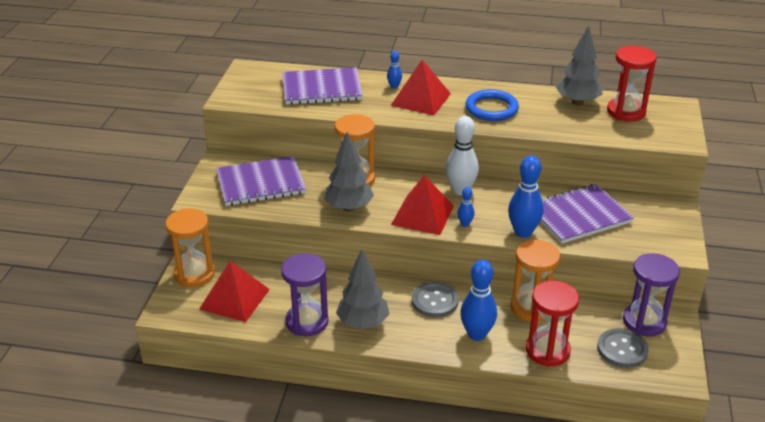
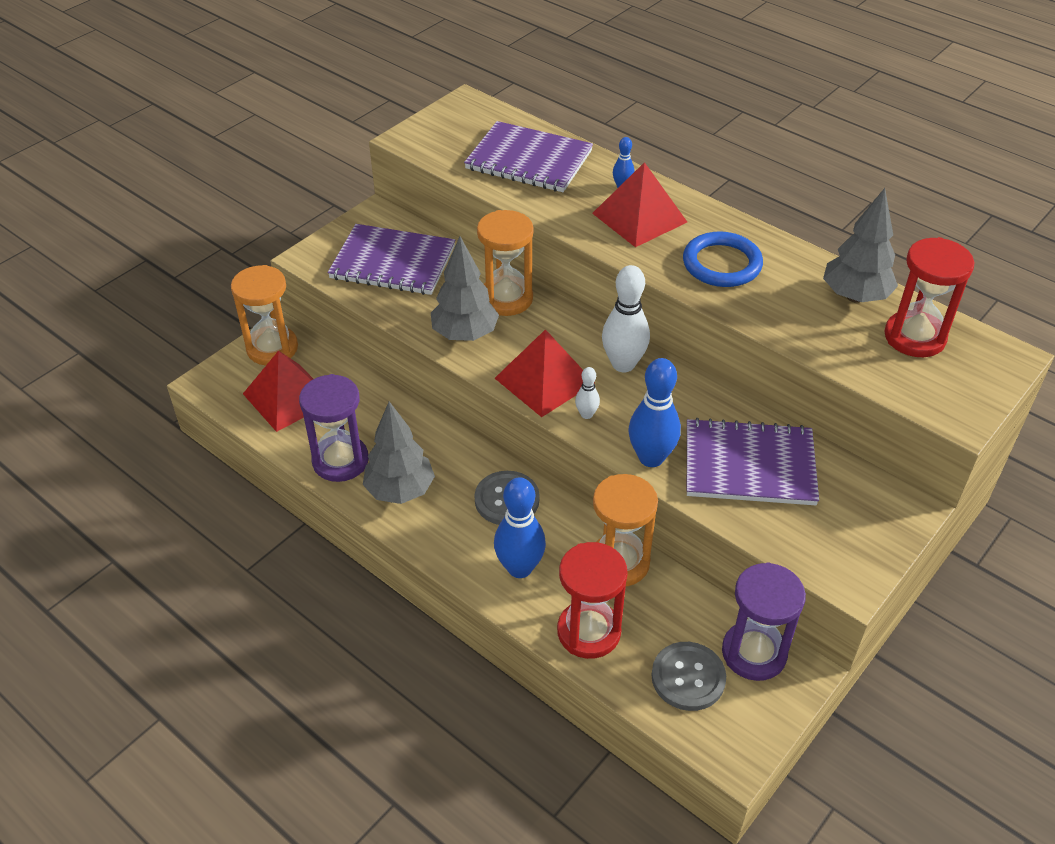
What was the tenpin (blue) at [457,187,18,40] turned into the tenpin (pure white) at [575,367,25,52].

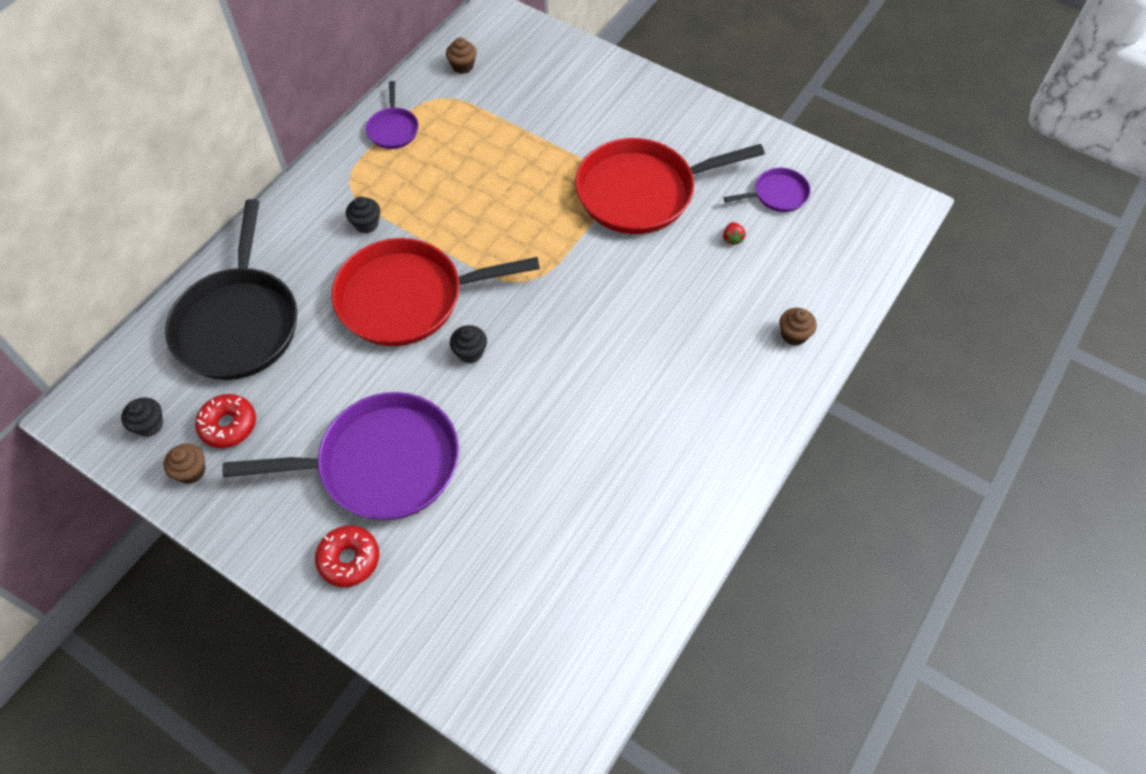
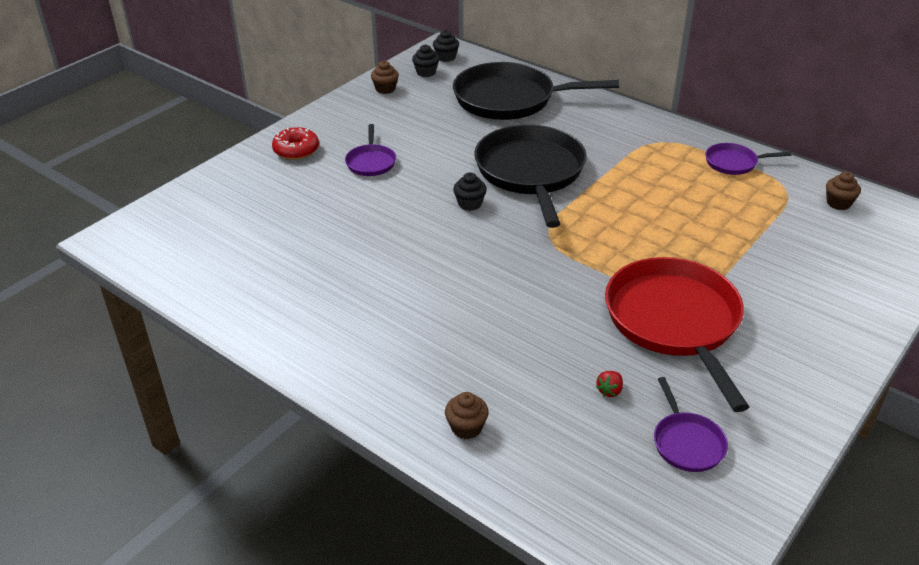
The cupcake (jet-black) ended up elsewhere, having gone from [346,196,34,37] to [433,30,26,32].
The strawberry (red) at [723,222,23,24] ended up facing another way, 60 degrees counterclockwise from before.
What was the skillet (red) at [332,238,208,108] turned into the skillet (jet-black) at [474,125,113,103].
The size of the skillet (purple) at [222,392,237,128] changed by a factor of 0.46.
The second view lost the donut (red) at [195,394,61,54].

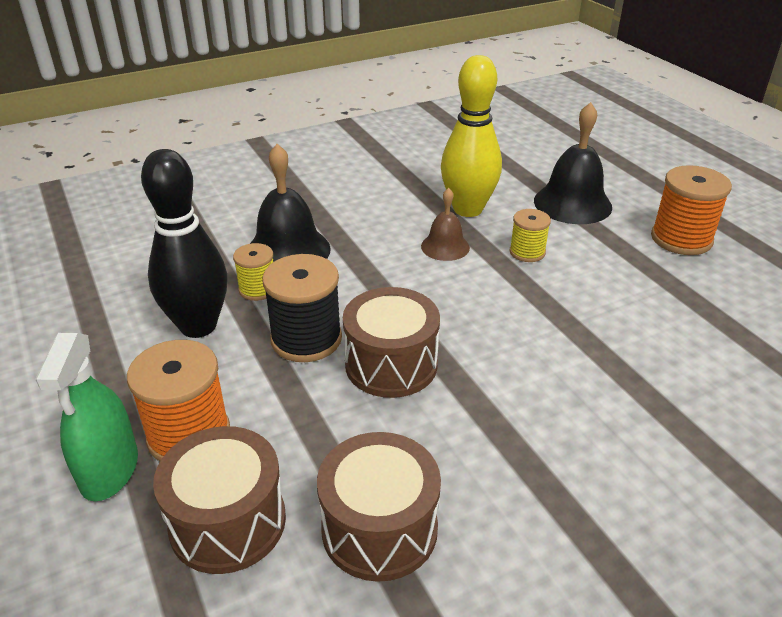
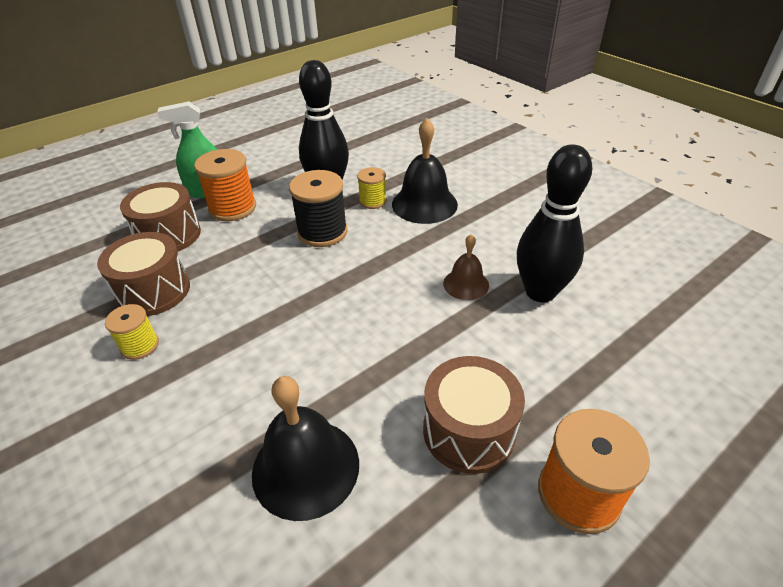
What was the tenpin (bright yellow) at [441,55,61,162] turned into the tenpin (jet-black) at [517,144,75,158].
The bell (jet-black) ended up elsewhere, having gone from [534,102,78,122] to [252,376,107,145].
The bobbin (bright yellow) ended up elsewhere, having gone from [510,209,41,53] to [105,304,54,56].
The snare drum (russet) ended up elsewhere, having gone from [343,287,97,111] to [423,356,102,118].

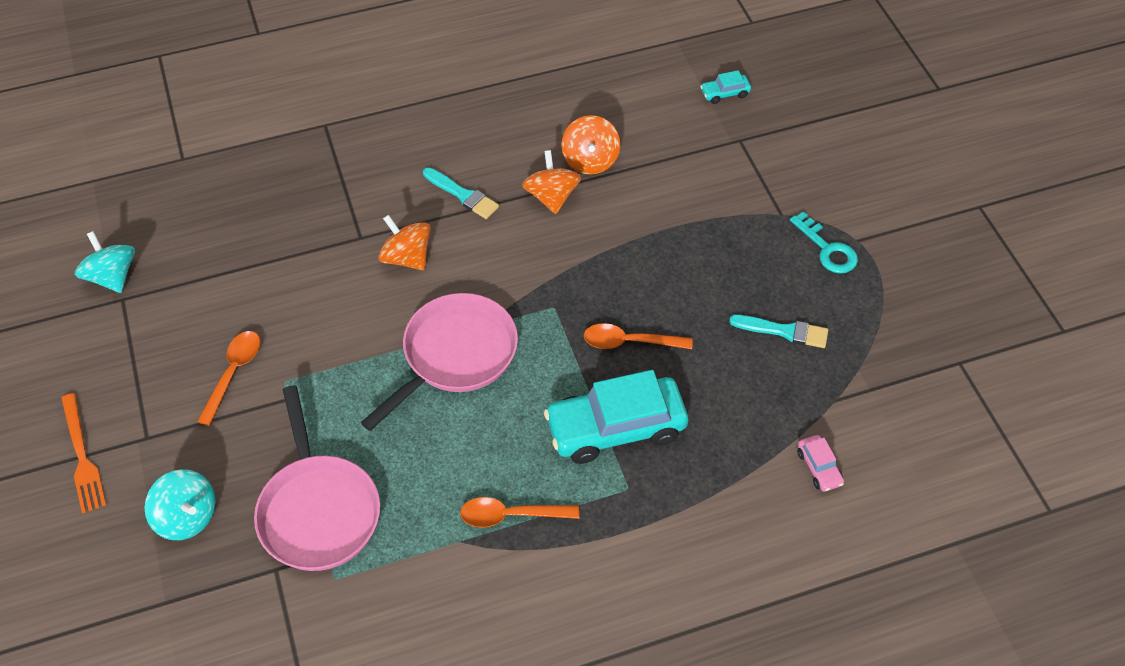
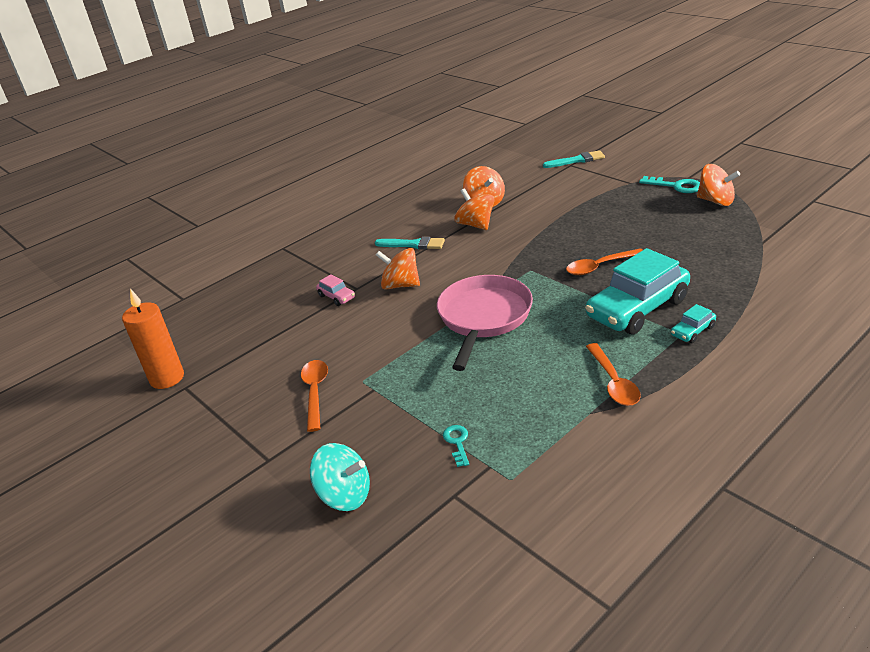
The toy car (teal) ended up elsewhere, having gone from [700,70,51,34] to [671,304,45,39].
Where the spinning top (teal) stood at [75,231,60,62], the pillar candle (orange-coloured) came to stand at [122,289,62,100].
The paintbrush (teal) ended up elsewhere, having gone from [729,315,99,33] to [543,150,62,18].
Where the skillet (rosy) stood at [254,385,126,186], the door key (teal) came to stand at [443,425,26,42].
The second view lost the dinner fork (orange-coloured) at [61,393,45,120].
The toy car (rosy) ended up elsewhere, having gone from [797,435,47,57] to [316,274,39,32].
The spoon (orange-coloured) at [460,497,120,31] ended up facing another way, 75 degrees counterclockwise from before.
The second view gained the spinning top (orange-coloured) at [697,164,43,42].

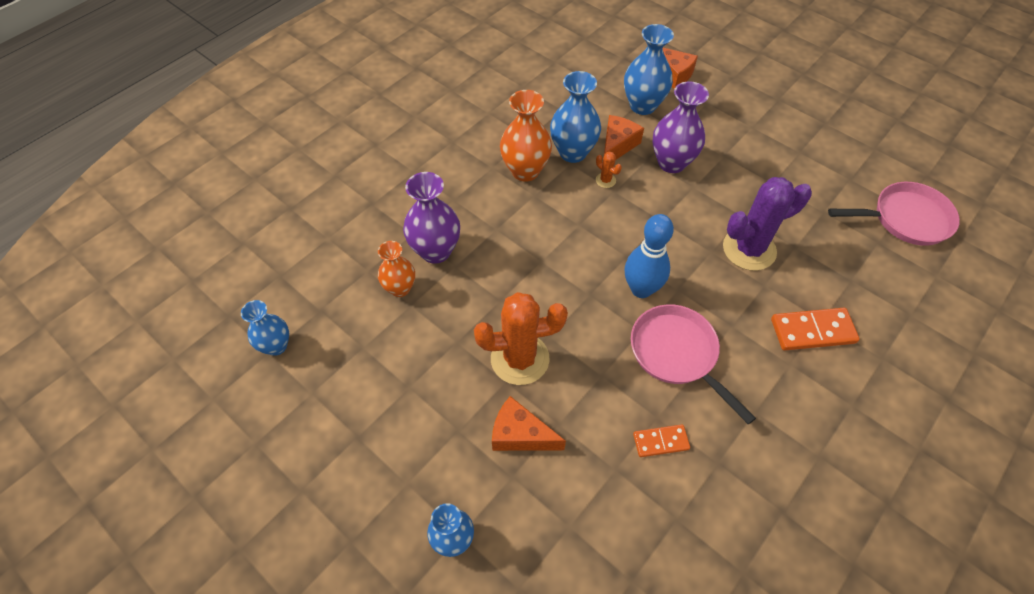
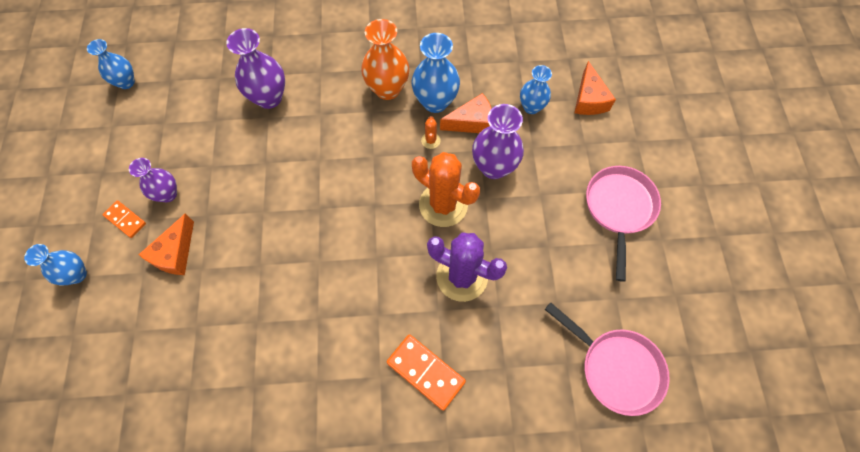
The size of the tall vase (blue) at [624,24,50,91] changed by a factor of 0.64.
The second view lost the tenpin (blue) at [624,214,50,84].
The second view lost the tall vase (orange-coloured) at [378,241,37,56].
The saguaro cactus (orange-coloured) ended up elsewhere, having gone from [474,292,94,93] to [412,152,68,75].
The skillet (rosy) ended up elsewhere, having gone from [631,305,125,120] to [586,166,75,116].
The cheese (orange-coloured) at [492,396,74,55] ended up facing another way, 135 degrees counterclockwise from before.
The domino piece (orange-coloured) ended up elsewhere, having gone from [633,425,57,32] to [102,201,44,37].
The second view gained the tall vase (purple) at [129,158,48,44].

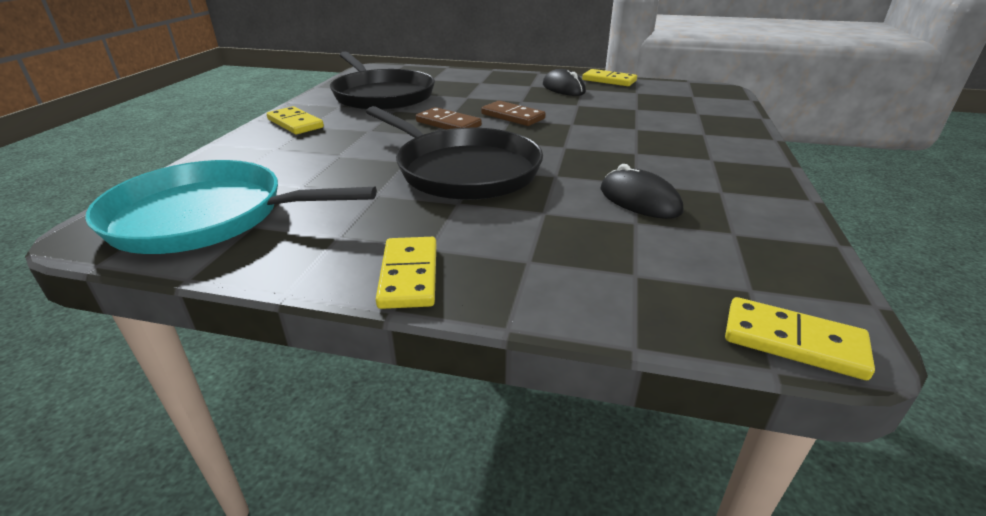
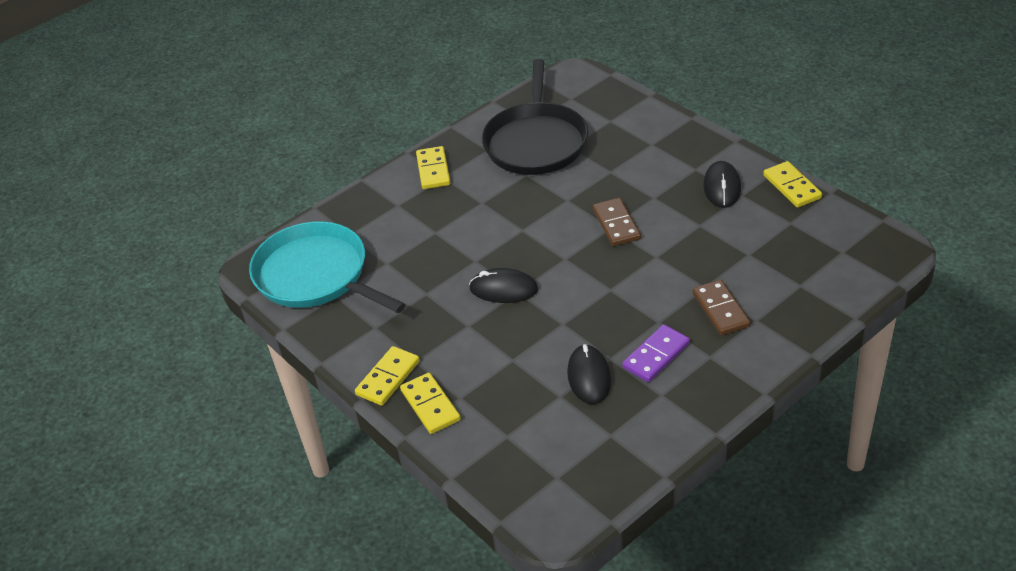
Where the skillet (jet-black) stood at [366,106,177,94], the mouse (jet-black) came to stand at [469,268,69,35].
The domino piece (russet) ended up elsewhere, having gone from [416,107,66,23] to [693,280,58,55].
The domino piece (bright yellow) ended up elsewhere, having gone from [725,297,150,83] to [400,373,61,61].
The second view gained the domino piece (purple) at [622,324,68,58].

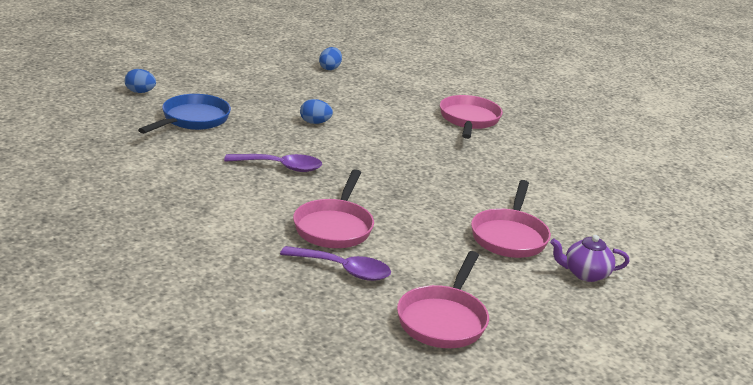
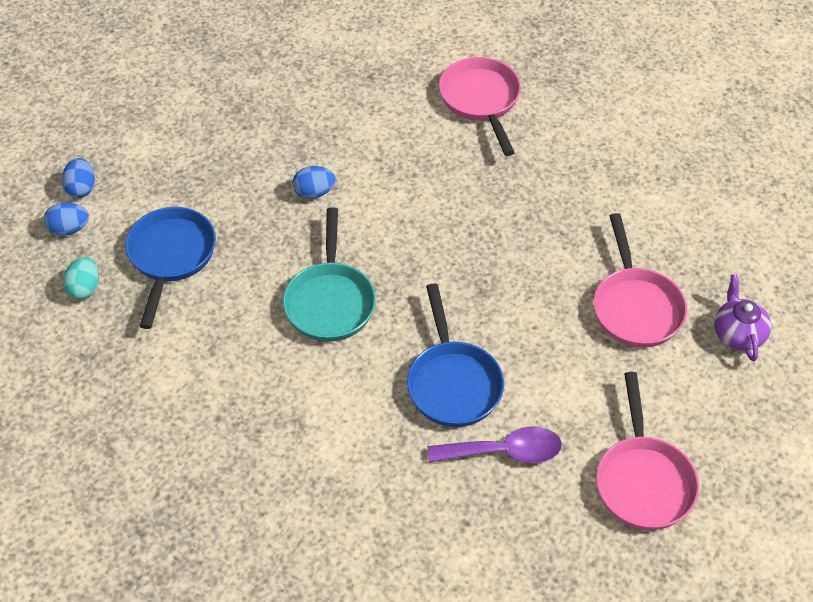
The toy egg (blue) ended up elsewhere, having gone from [319,47,23,23] to [62,158,33,40].
Where the spoon (purple) stood at [224,154,98,18], the skillet (teal) came to stand at [283,207,93,135].
What was the skillet (rosy) at [293,169,81,79] turned into the skillet (blue) at [407,283,97,144].
The china teapot (purple) at [550,235,80,47] ended up facing another way, 105 degrees clockwise from before.
The second view gained the toy egg (teal) at [63,257,36,43].

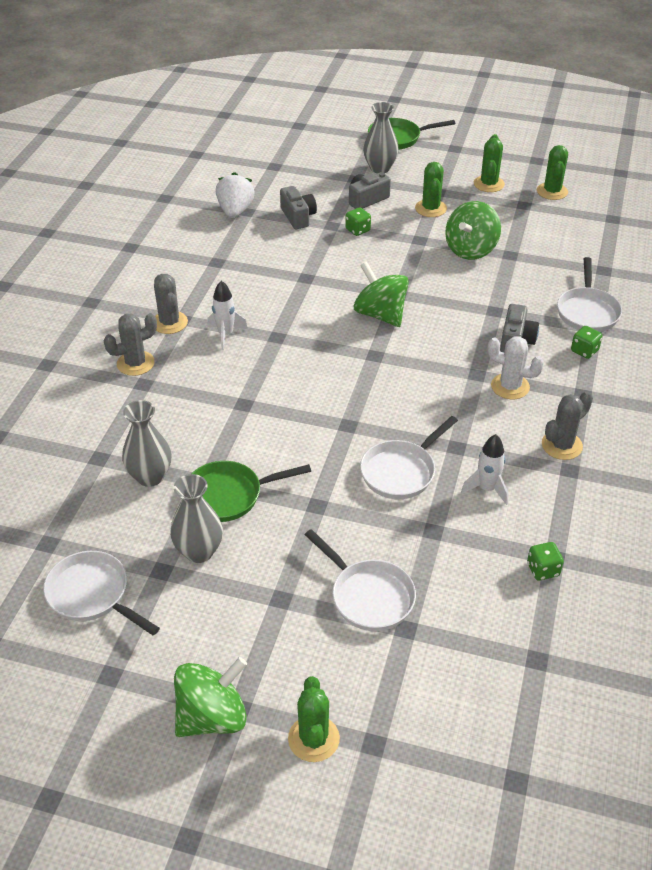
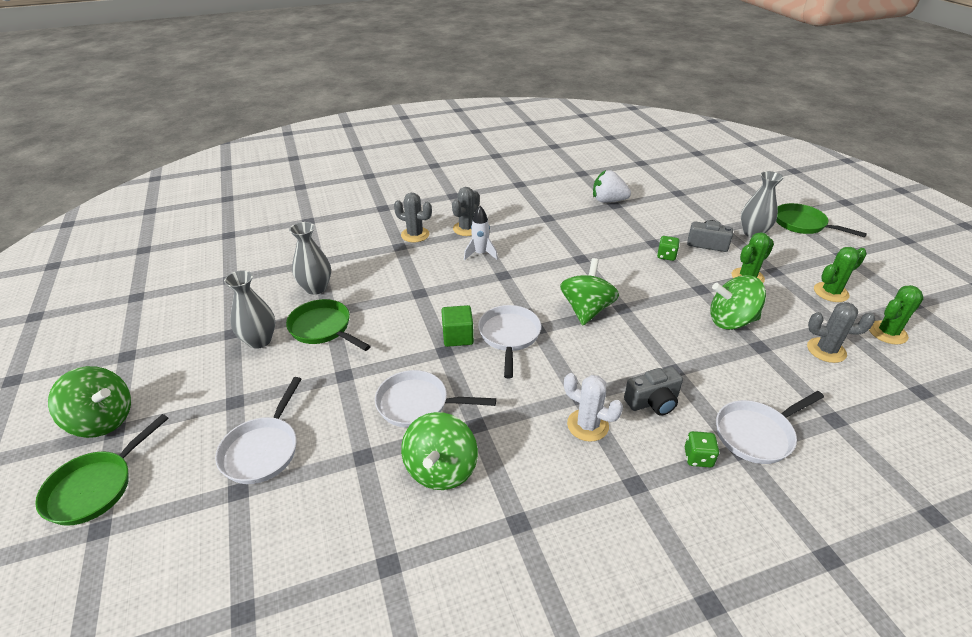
The strawberry (pure white) at [216,172,39,46] ended up facing another way, 135 degrees counterclockwise from before.
The second view lost the photo camera (ash-grey) at [280,186,37,43].
The saguaro cactus (pure white) at [488,336,56,63] ended up facing another way, 45 degrees counterclockwise from before.
The saguaro cactus (ash-grey) ended up elsewhere, having gone from [542,391,51,69] to [807,302,68,61].
Where the spaceship (pure white) stood at [461,434,47,71], the spinning top (emerald) came to stand at [401,412,77,78].
The second view lost the game die (emerald) at [527,542,37,39].
The skillet (pure white) ended up elsewhere, having gone from [43,551,117,84] to [478,305,63,74].
Where the saguaro cactus (emerald) stood at [288,676,52,86], the skillet (emerald) came to stand at [35,414,134,112].
The second view gained the cube (emerald) at [441,305,33,42].

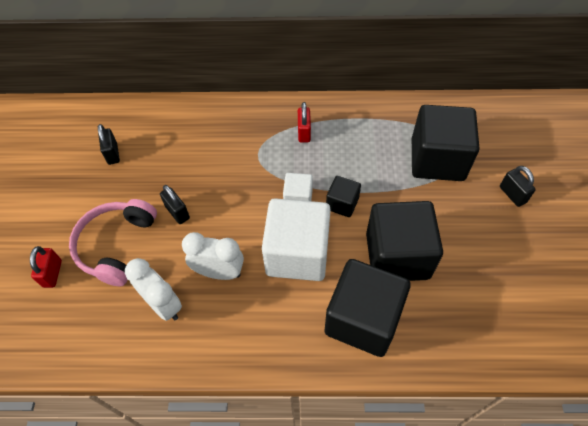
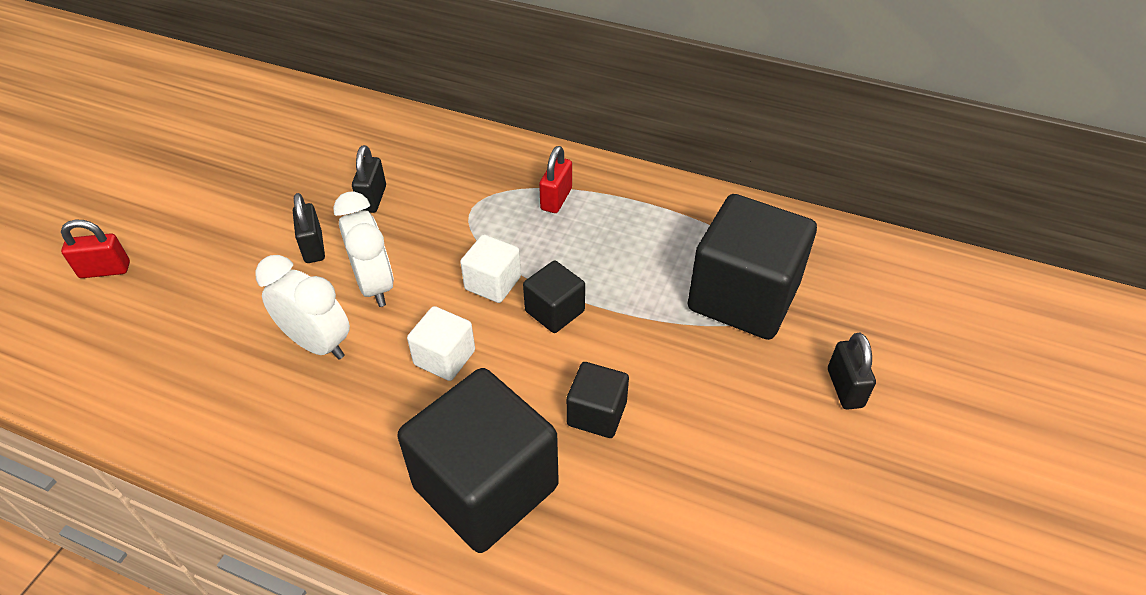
The padlock (jet-black) ended up elsewhere, having gone from [98,124,22,41] to [352,145,34,68].
The size of the cube (pure white) at [262,198,69,83] changed by a factor of 0.49.
The second view lost the headset (rosy) at [69,199,88,87].
The size of the cube (jet-black) at [366,201,77,80] changed by a factor of 0.49.
The padlock (red) at [30,246,32,42] ended up facing another way, 60 degrees clockwise from before.
The bedside clock (pure white) ended up elsewhere, having gone from [125,258,57,63] to [333,191,61,116].

